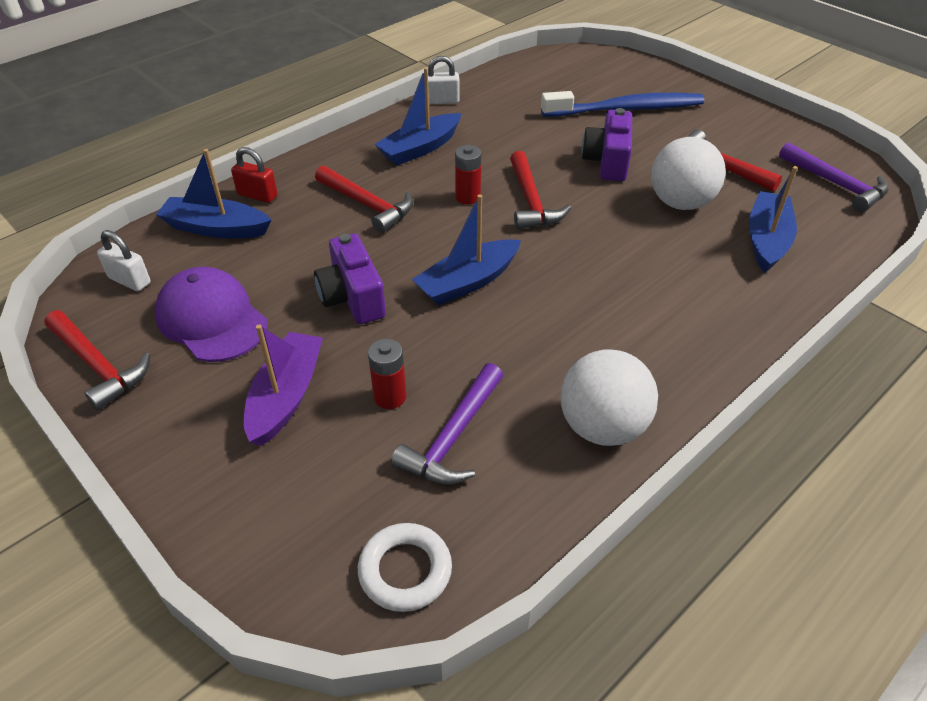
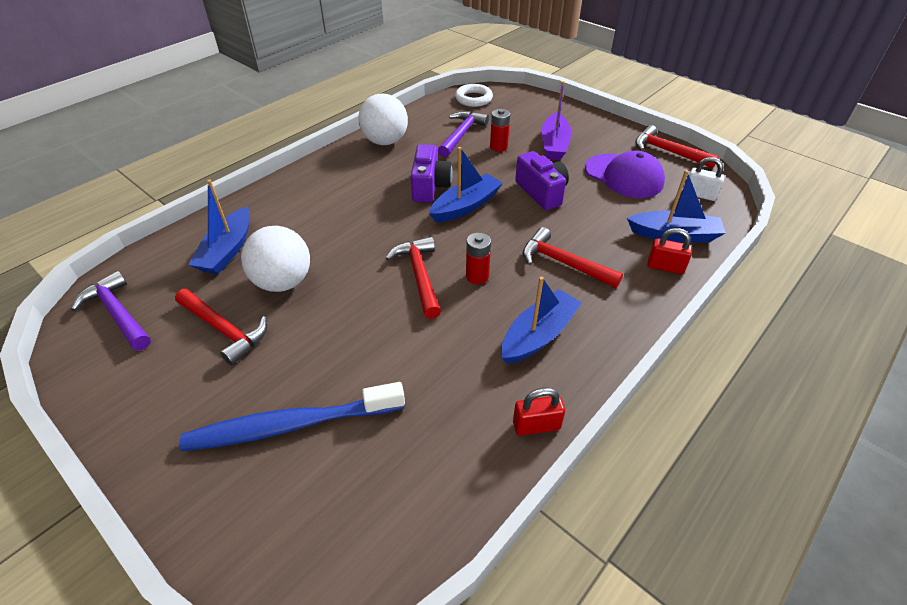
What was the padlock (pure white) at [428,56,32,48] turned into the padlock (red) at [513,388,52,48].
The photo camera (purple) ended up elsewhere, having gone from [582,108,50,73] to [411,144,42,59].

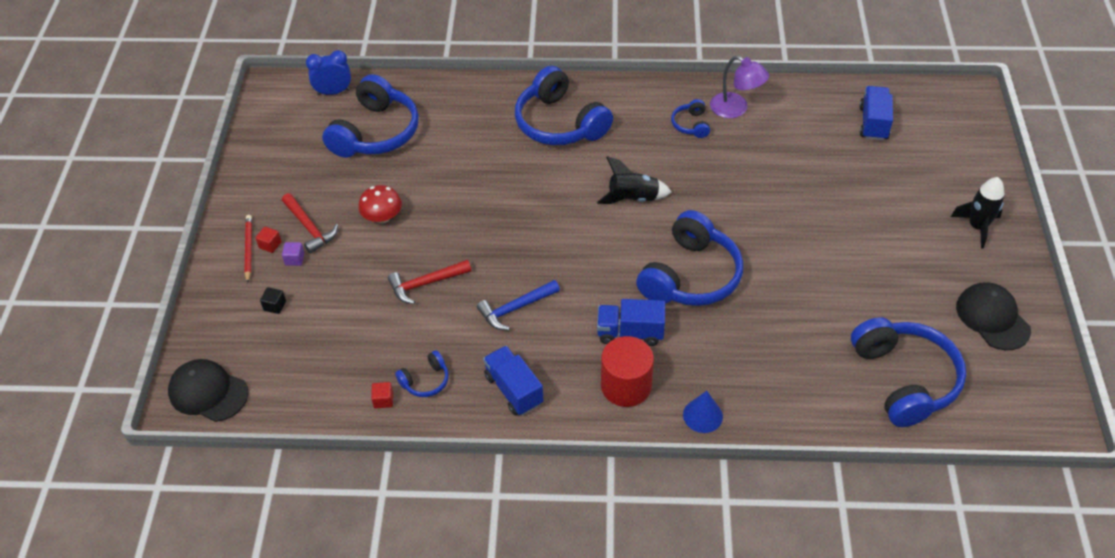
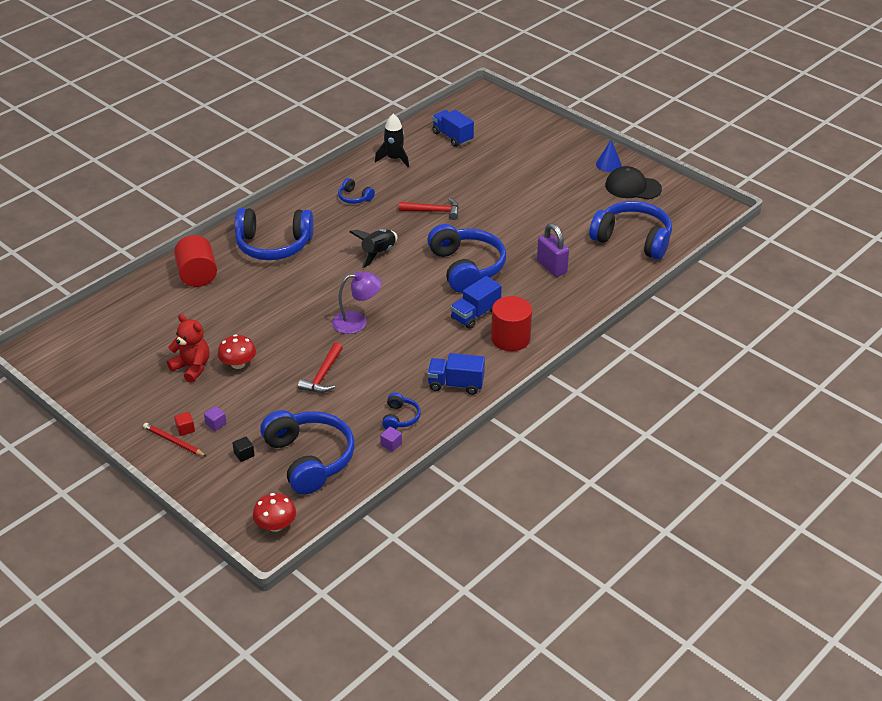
The second view lost the bedside clock (blue) at [306,50,45,46].
The desk lamp (purple) ended up elsewhere, having gone from [710,56,59,62] to [332,271,50,63].
The headset (blue) ended up elsewhere, having gone from [322,74,97,84] to [260,410,95,85].
The spaceship (jet-black) ended up elsewhere, having gone from [951,177,53,72] to [375,114,34,53].
The hammer (red) ended up elsewhere, having gone from [282,193,56,61] to [399,198,60,22].
The second view lost the hammer (blue) at [477,280,83,51].
Where the baseball cap (jet-black) stood at [168,359,81,63], the toadstool (red) came to stand at [253,493,43,39].
What was the cube (red) at [371,382,22,26] turned into the cube (purple) at [380,427,22,25].
The cone shape (blue) ended up elsewhere, having gone from [683,391,40,42] to [596,140,26,32].
The second view gained the padlock (purple) at [537,223,32,54].
The second view gained the cylinder (red) at [174,235,43,52].
The second view gained the teddy (red) at [167,314,42,69].

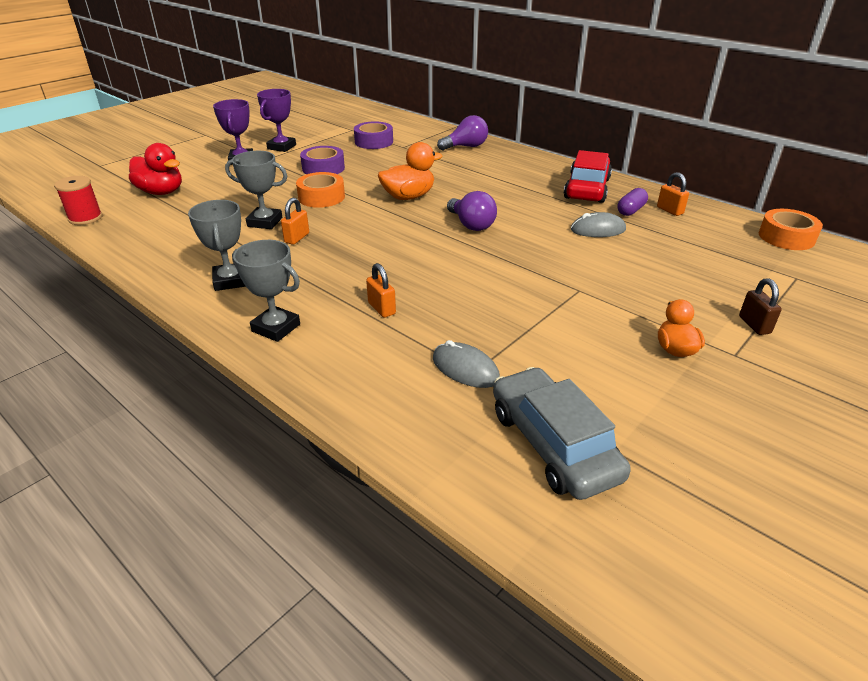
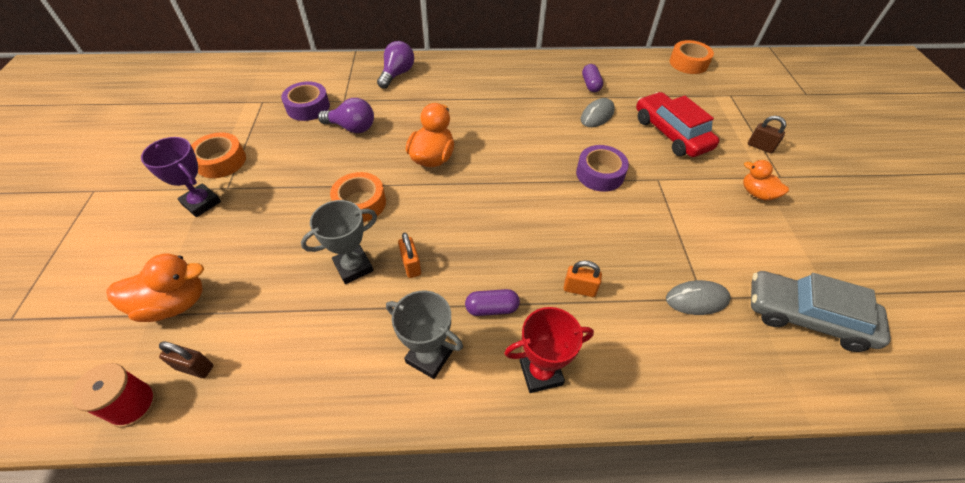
Where the prize cup (purple) stood at [257,89,39,63], the tape (orange-coloured) came to stand at [191,132,55,46].
What was the duck (red) at [129,143,53,52] turned into the duck (orange-coloured) at [106,253,98,69].
The tape (purple) ended up elsewhere, having gone from [300,146,45,28] to [576,145,53,47].
The toy car (red) ended up elsewhere, having gone from [564,150,48,53] to [636,92,83,65].
The second view lost the padlock (orange-coloured) at [657,172,32,44].
The light bulb (purple) ended up elsewhere, having gone from [447,191,50,40] to [318,98,56,35].
What was the prize cup (ash-grey) at [232,240,68,102] turned into the prize cup (red) at [504,307,90,86].
The second view gained the pill shape (purple) at [465,289,55,27].
The second view gained the padlock (russet) at [159,342,55,36].

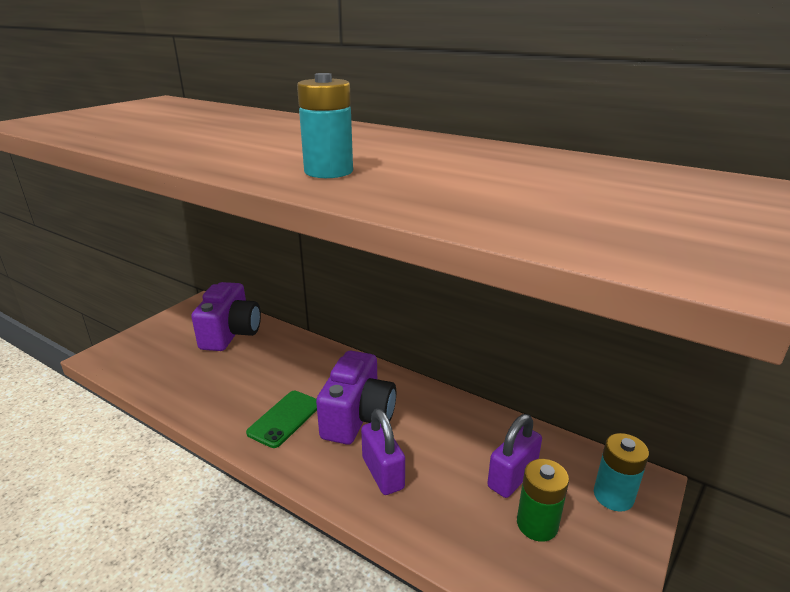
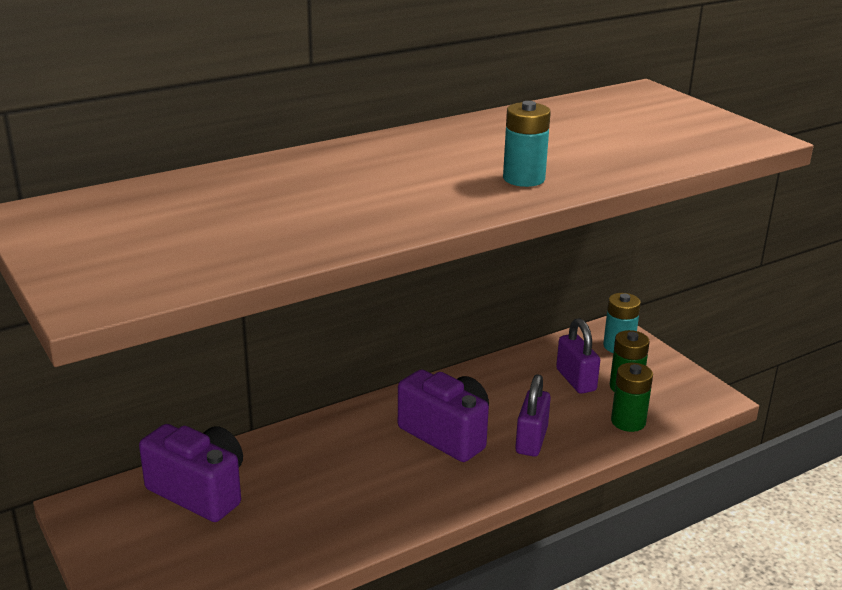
The second view lost the phone (emerald) at [246,391,71,57].
The padlock (purple) at [361,409,44,86] ended up facing another way, 75 degrees counterclockwise from before.
The second view gained the AA battery (emerald) at [611,363,42,69].

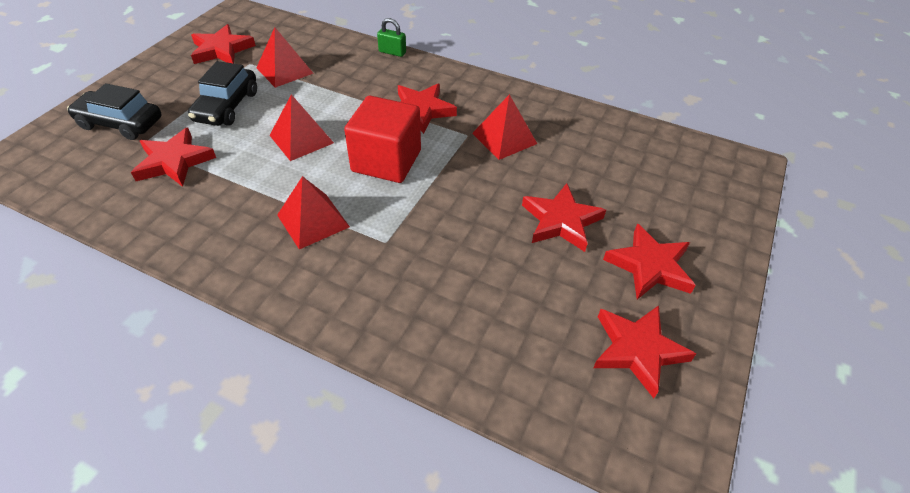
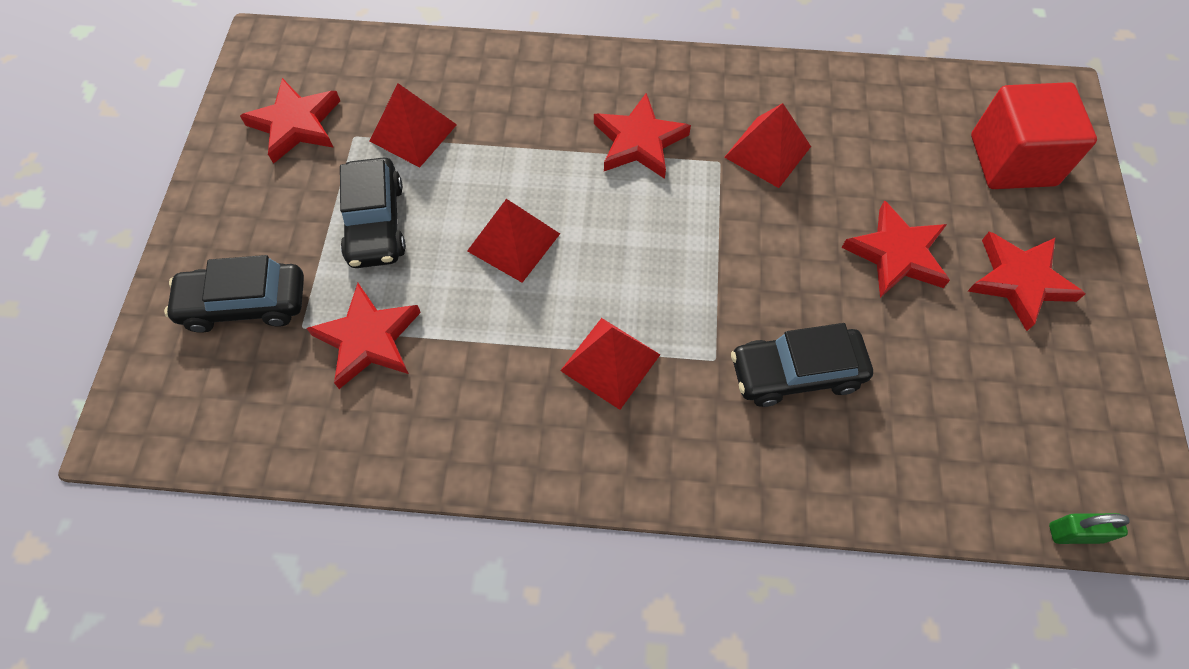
The padlock (emerald) ended up elsewhere, having gone from [377,18,29,39] to [1049,513,81,31].
The cube (red) ended up elsewhere, having gone from [344,96,77,87] to [971,82,126,107].
The second view lost the star (red) at [593,305,103,93].
The second view gained the toy car (jet-black) at [731,323,142,84].

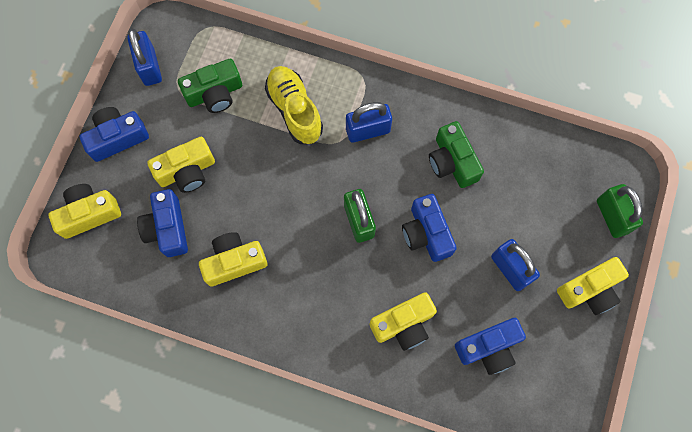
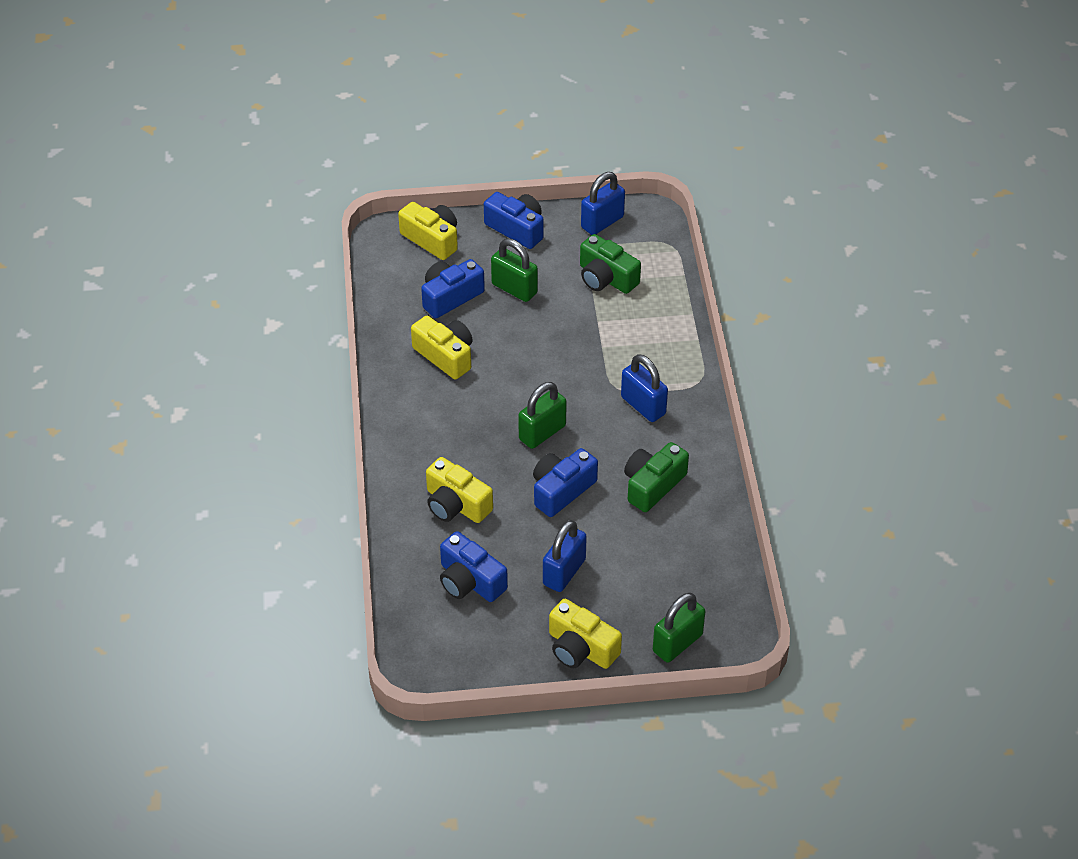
The second view lost the lace-up shoe (bright yellow) at [265,66,58,78].
Where the photo camera (bright yellow) stood at [147,137,68,56], the padlock (emerald) came to stand at [491,238,47,64].

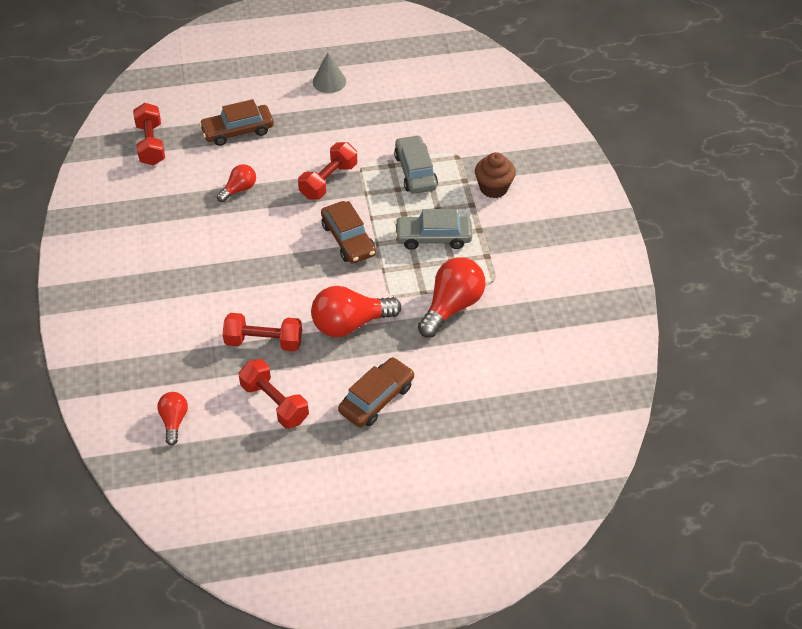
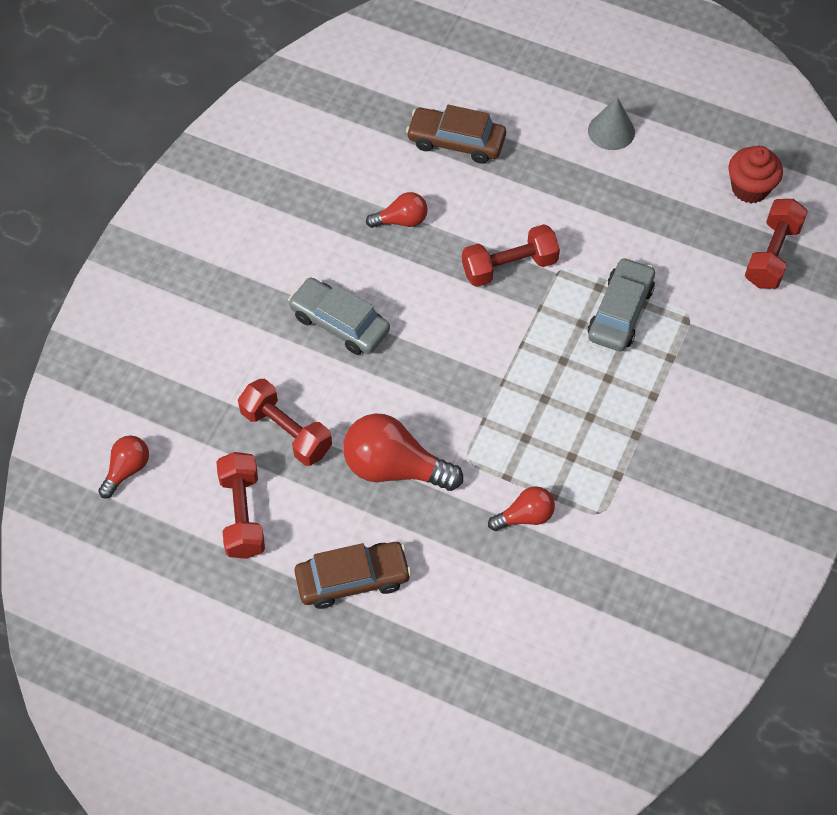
The hand weight (red) ended up elsewhere, having gone from [133,103,32,63] to [745,199,63,90].
The second view lost the cupcake (russet) at [475,152,41,46].
The second view lost the toy car (russet) at [321,201,55,63].
The toy car (ash-grey) ended up elsewhere, having gone from [394,209,78,41] to [288,278,102,77].
The size of the light bulb (red) at [418,257,67,81] changed by a factor of 0.55.
The second view gained the cupcake (red) at [729,146,54,57].

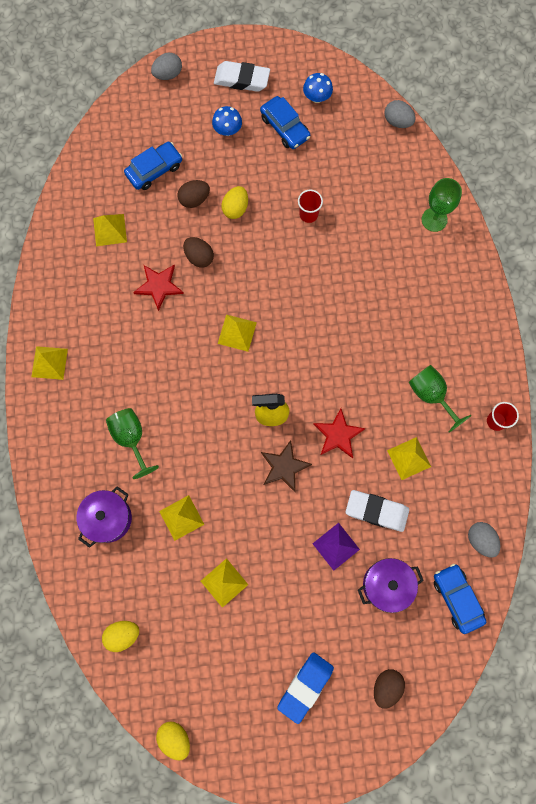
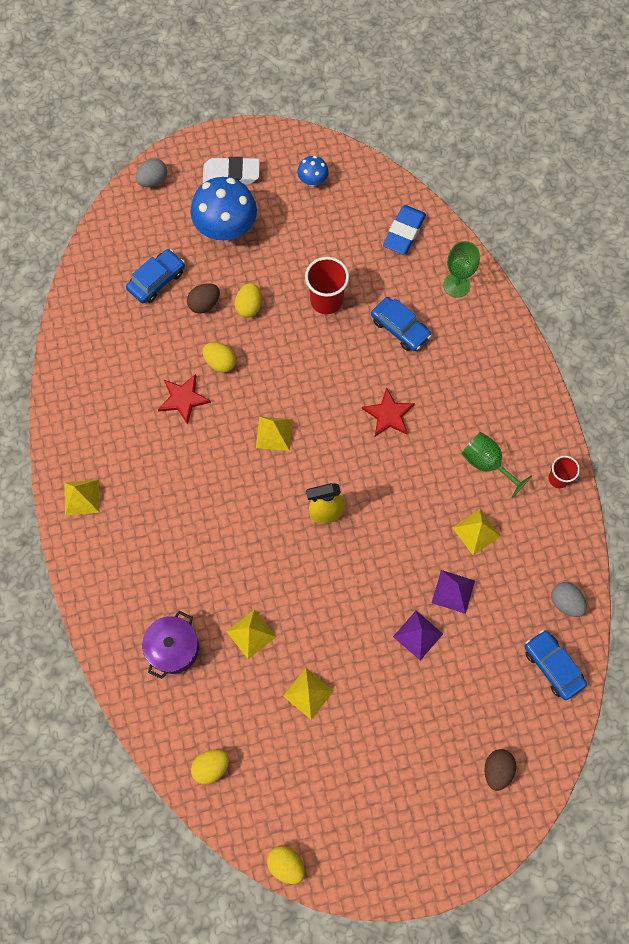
The toy car (blue) ended up elsewhere, having gone from [260,96,50,53] to [371,297,60,54].
The second view lost the toy egg (ash-grey) at [384,100,31,28].
The size of the toadstool (blue) at [212,106,30,30] changed by a factor of 2.07.
The size of the tumbler (red) at [298,190,25,33] changed by a factor of 1.65.
The second view lost the pyramid shape (bright yellow) at [93,214,34,32].
What was the toy egg (russet) at [183,237,31,31] turned into the toy egg (bright yellow) at [203,342,33,31].
The second view lost the goblet (emerald) at [106,408,53,71].
The star (red) ended up elsewhere, having gone from [313,408,52,50] to [362,387,53,50].
The second view lost the star (russet) at [261,440,51,52].
Where the pencil eraser (pure white) stood at [346,490,63,42], the pyramid shape (purple) came to stand at [431,570,44,44].
The second view lost the cooking pot (purple) at [358,558,66,55].
The pencil eraser (blue) ended up elsewhere, having gone from [277,652,57,72] to [383,205,43,49].

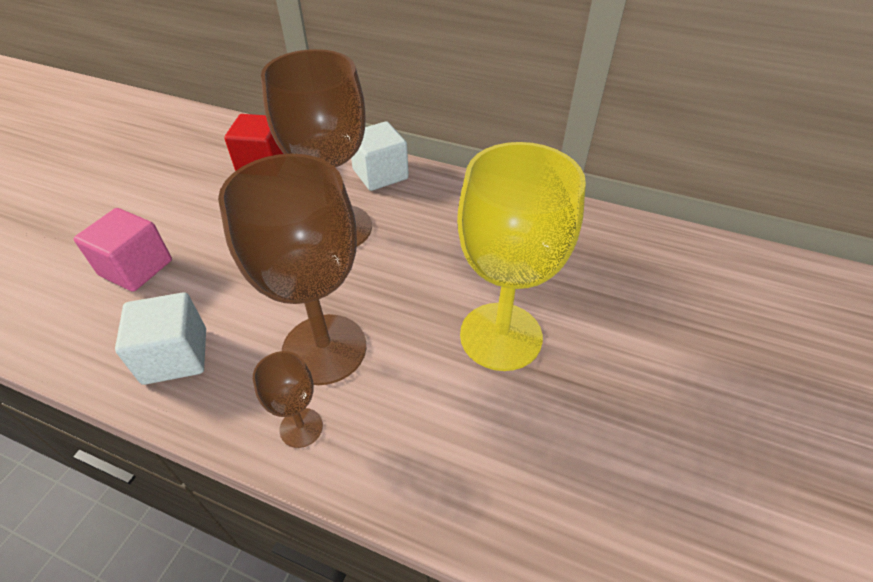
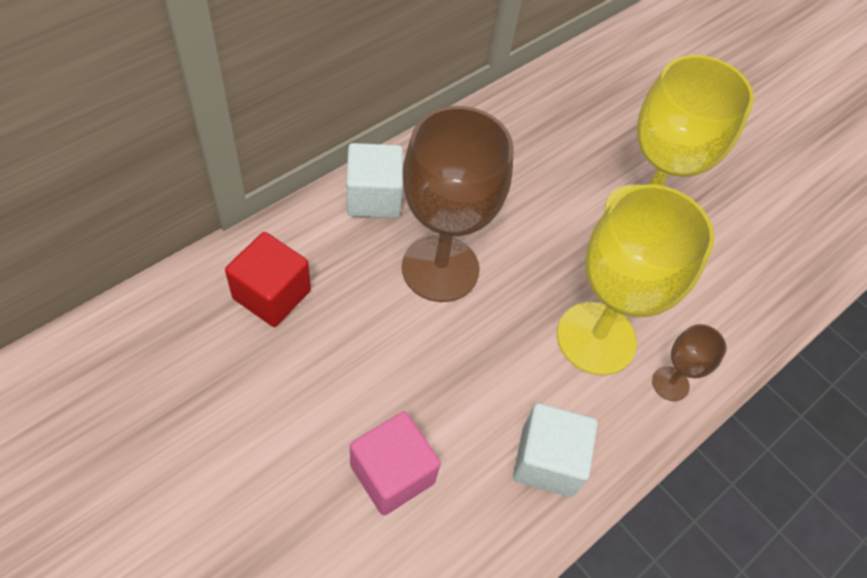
What was the goblet (russet) at [218,154,148,231] turned into the goblet (bright yellow) at [557,185,157,190].

